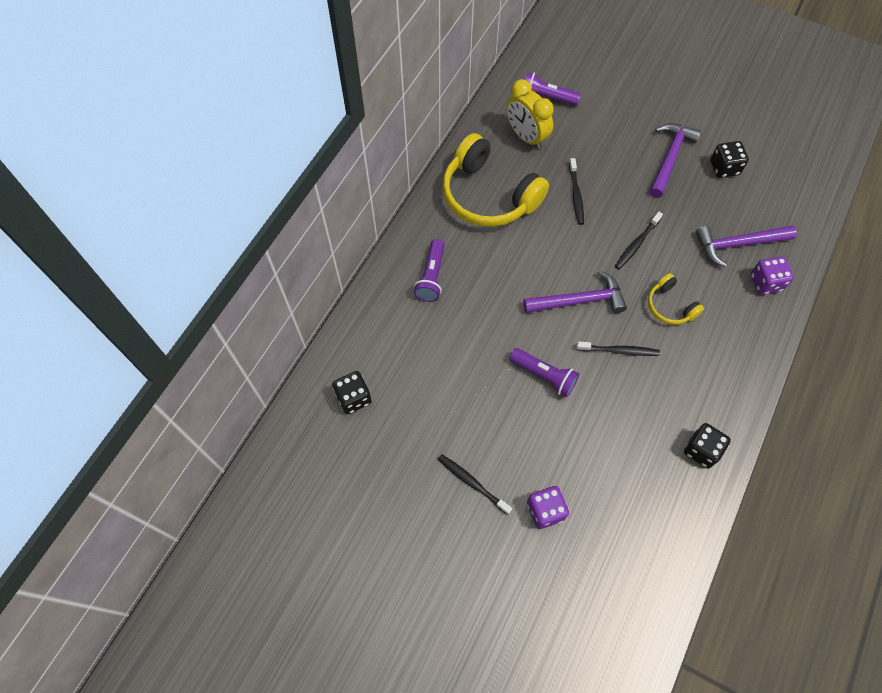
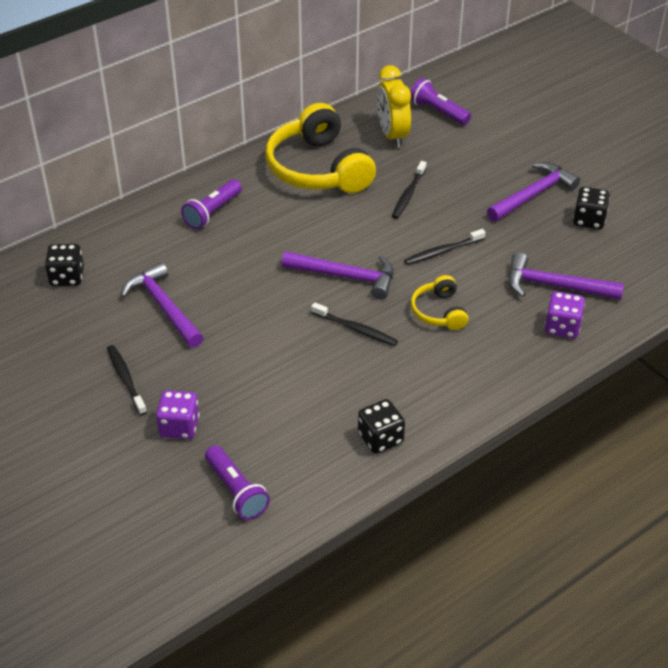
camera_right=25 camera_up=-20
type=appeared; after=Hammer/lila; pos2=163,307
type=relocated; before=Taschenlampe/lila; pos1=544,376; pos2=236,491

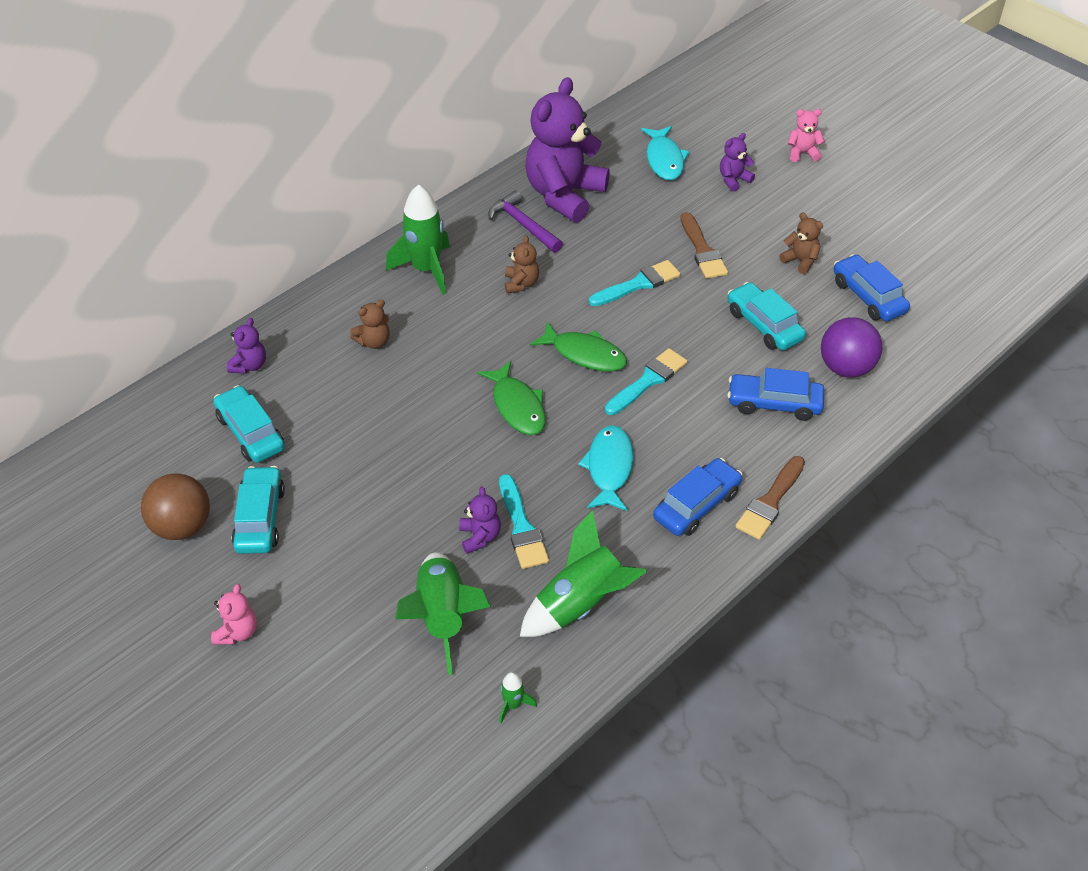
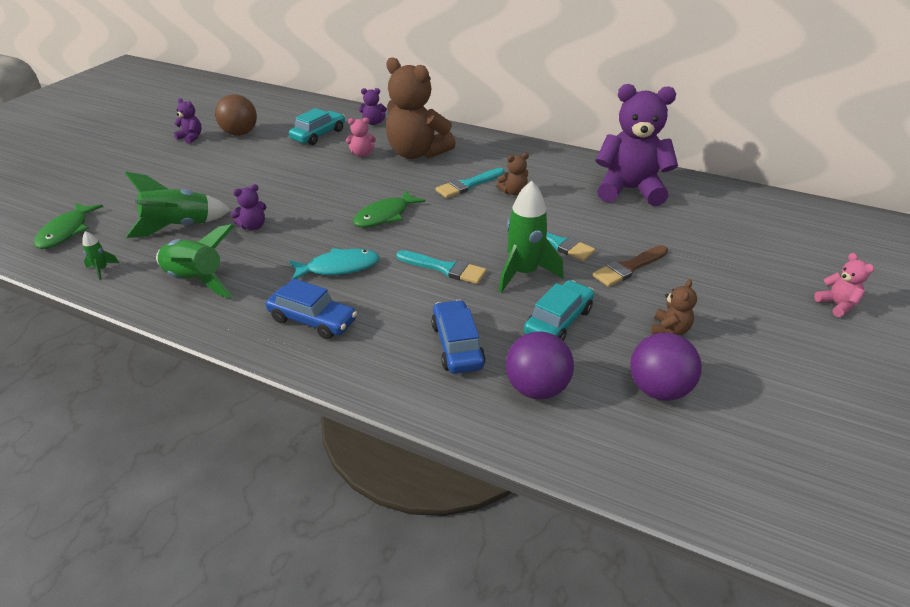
camera_right=70 camera_up=-10
type=relocated; before=Fisch/grün; pos1=584,354; pos2=66,231
type=relocated; before=Teddybär/lila; pos1=733,180; pos2=191,138
type=relocated; before=Teddybär/rosa; pos1=237,632; pos2=362,154
type=size; before=Teddybär/braun; pos1=374,342; pos2=417,153; scale=2.36
type=relocated; before=Pinsel/türkis; pos1=521,527; pos2=468,185
type=relocated; before=Rakete/grün; pos1=426,269; pos2=523,273
type=exchanged; before=Auto/blau; after=Ball/lila; pos1=868,296; pos2=658,389
type=missing; before=Auto/türkis; pos1=260,518
type=missing; before=Hammer/lila; pos1=523,225
type=missing; before=Fisch/türkis; pos1=664,159
type=missing; before=Pinsel/braun; pos1=770,502

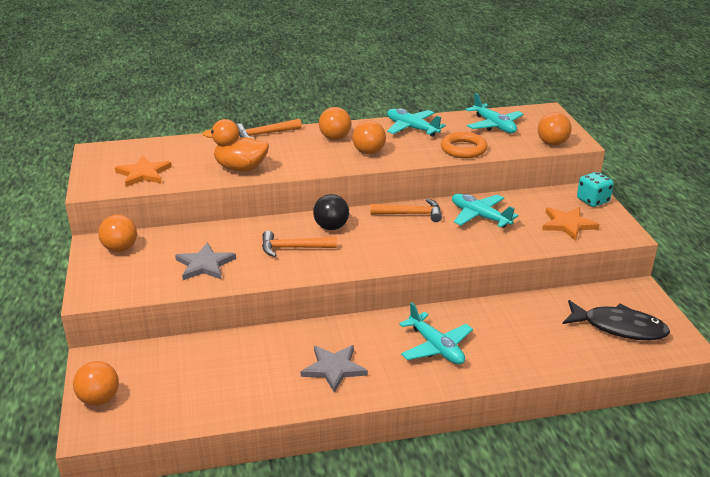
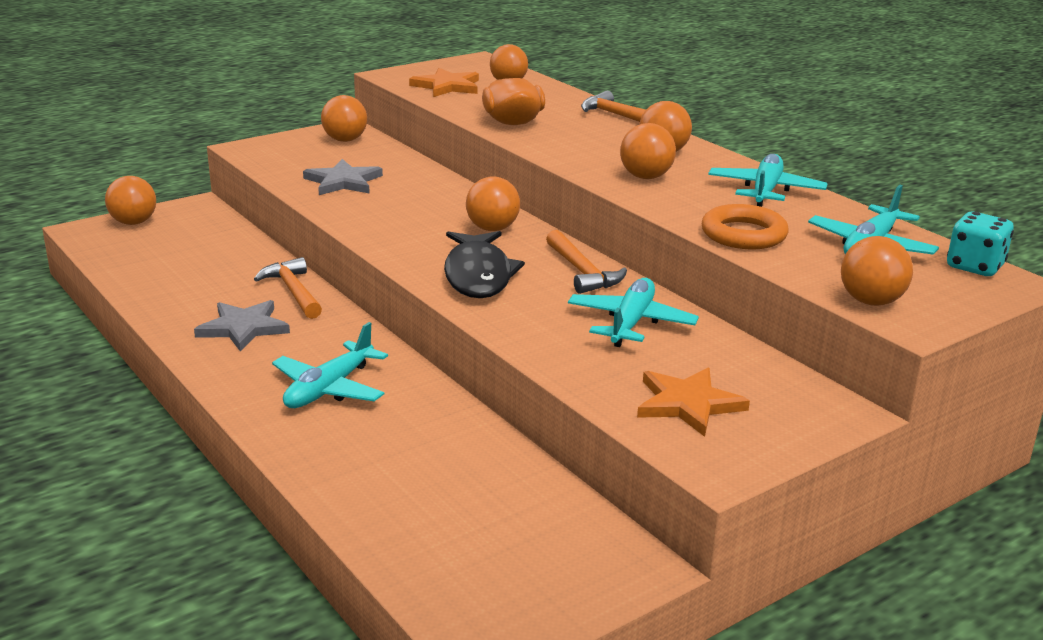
camera_right=65 camera_up=-5
type=relocated; before=Hammer/orange; pos1=293,248; pos2=293,291
type=relocated; before=Fisch/schwarz; pos1=619,327; pos2=478,275
type=colour; before=Ball/schwarz; after=Ball/orange; pos1=331,227; pos2=492,229
type=relocated; before=Spielwürfel/türkis; pos1=592,200; pos2=975,266

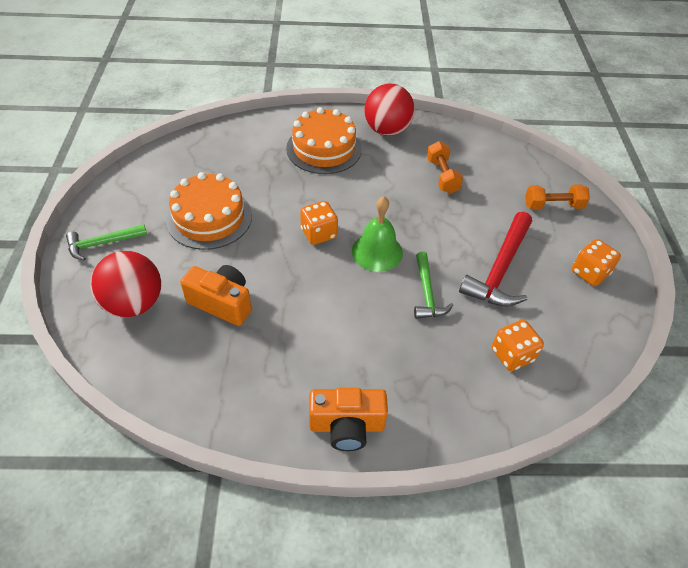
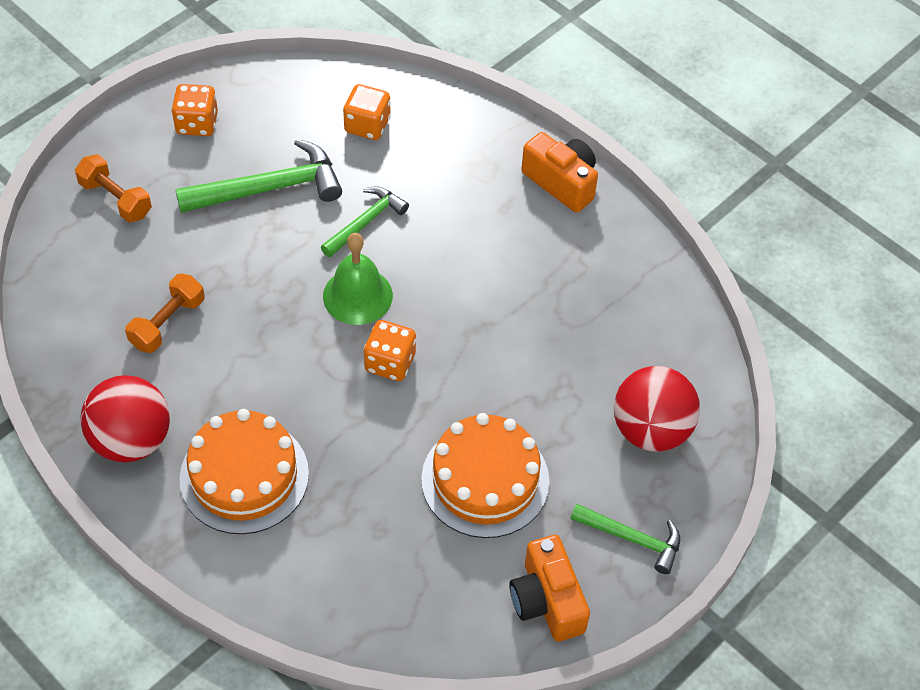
camera_right=-135 camera_up=5
type=colour; before=Hammer/rot; after=Hammer/grün; pos1=500,269; pos2=269,188
type=relocated; before=Kamera/orange; pos1=222,303; pos2=547,601

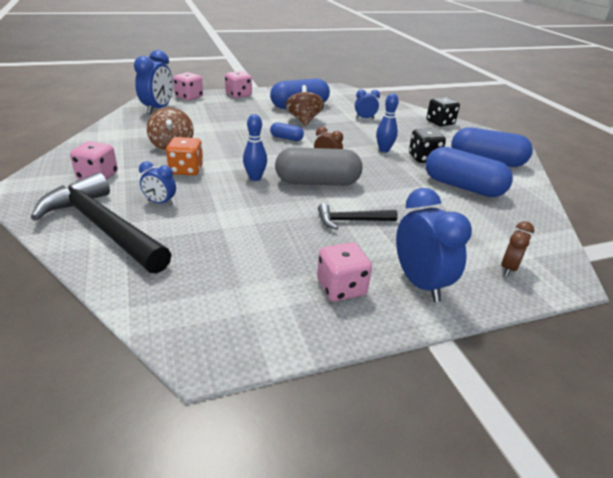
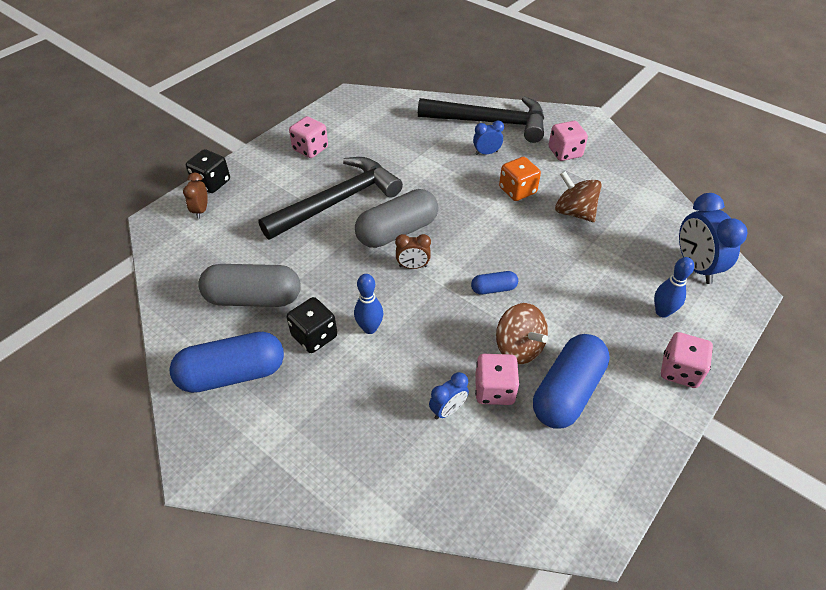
camera_right=150 camera_up=15
type=relocated; before=Spielwürfel/schwarz; pos1=440,123; pos2=212,183
type=colour; before=Kapsel/blau; after=Kapsel/grau; pos1=463,187; pos2=254,298
type=size; before=Hammer/schwarz; pos1=351,221; pos2=337,201; scale=2.06
type=relocated; before=Spielwürfel/rosa; pos1=189,97; pos2=494,390
type=relocated; before=Bowlingkegel/blau; pos1=255,178; pos2=662,312
type=missing; before=Wecker/blau; pos1=420,283

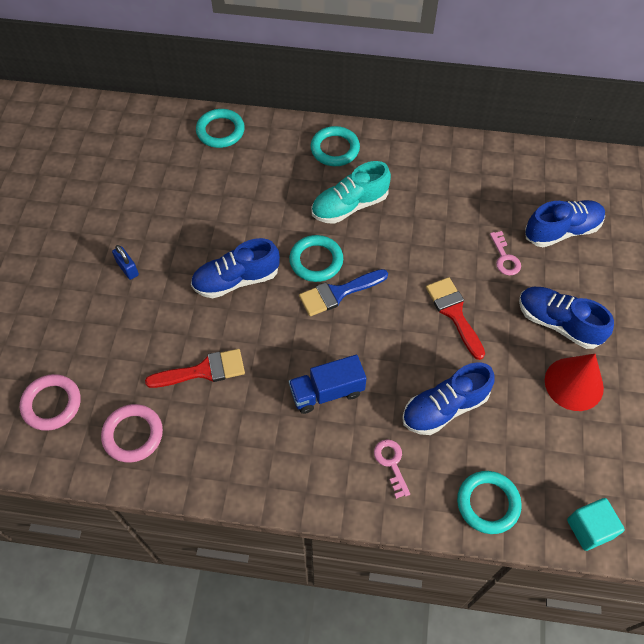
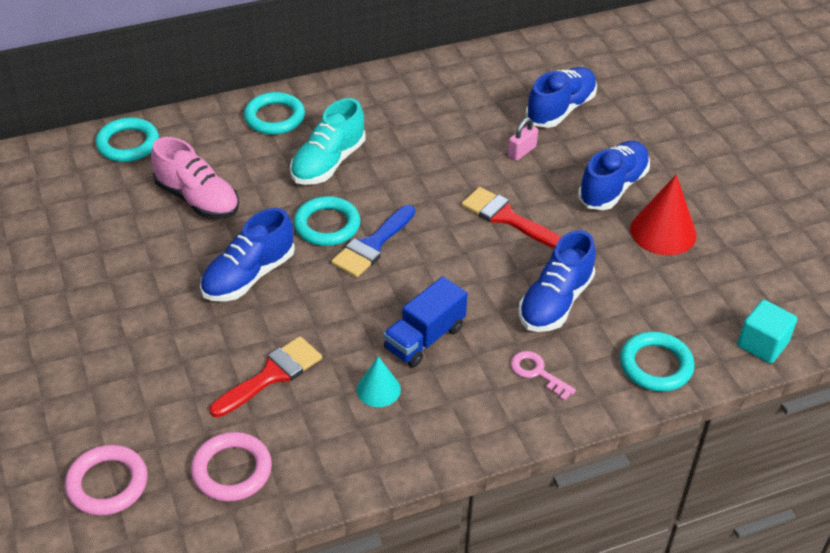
camera_right=-30 camera_up=-15
type=appeared; after=Schuh/rosa; pos2=197,199
type=appeared; after=Kegel/türkis; pos2=378,389
type=exchanged; before=Schlüssel/rosa; after=Vorhängeschloss/rosa; pos1=504,258; pos2=521,151
type=spun; before=Schuh/blau; pos1=558,323; pos2=612,187; turn=120
type=missing; before=Vorhängeschloss/blau; pos1=127,268

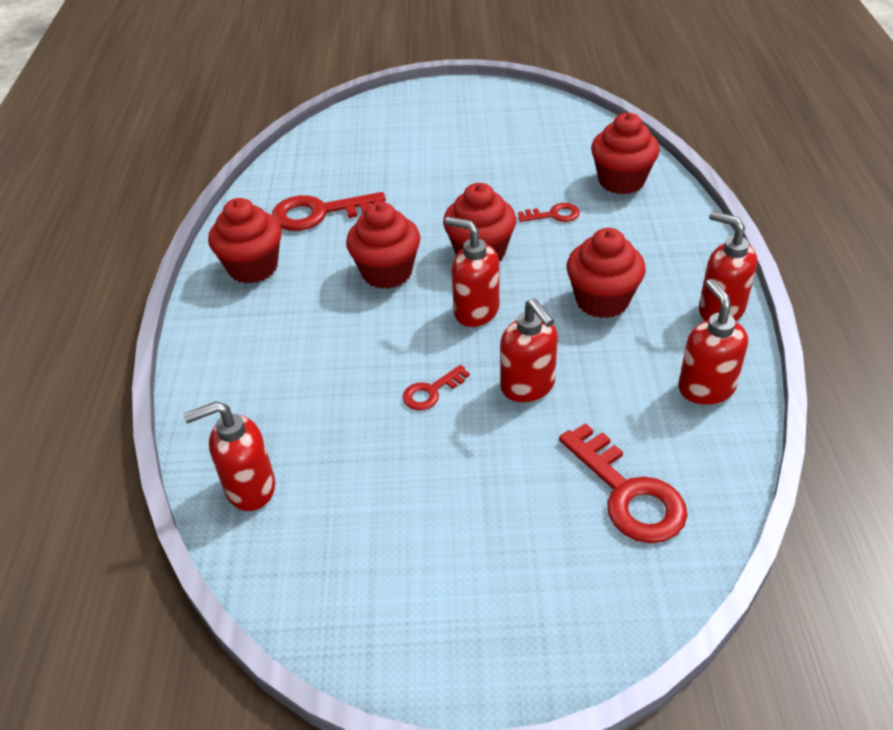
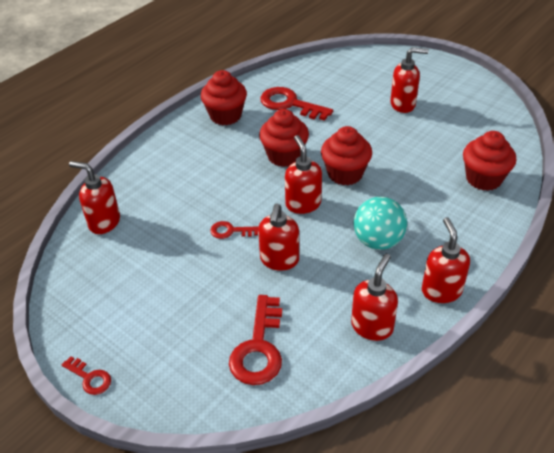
camera_right=40 camera_up=0
type=relocated; before=Schlüssel/rot; pos1=554,215; pos2=90,378
type=exchanged; before=Muffin/rot; after=Ball/türkis; pos1=602,300; pos2=378,241
type=appeared; after=Seifenspender/rot; pos2=403,104

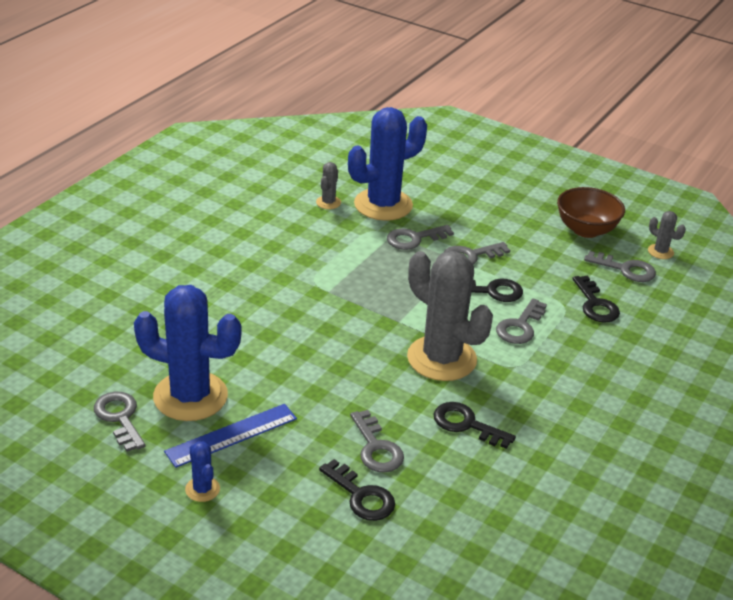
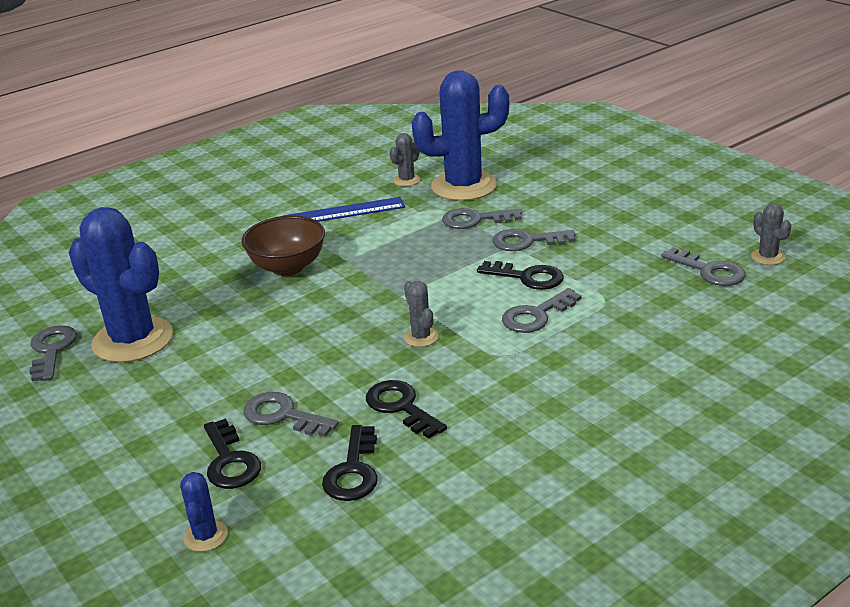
camera_right=25 camera_up=-5
type=relocated; before=Kaktus/blau; pos1=202,489; pos2=205,536
type=relocated; before=Schüssel/braun; pos1=586,230; pos2=288,267
type=spun; before=Schlüssel/grau; pos1=376,448; pos2=283,415; turn=120
type=relocated; before=Lineal/blau; pos1=231,435; pos2=344,212
type=relocated; before=Schlüssel/schwarz; pos1=595,304; pos2=353,471
type=size; before=Kaktus/grau; pos1=441,358; pos2=421,337; scale=0.43

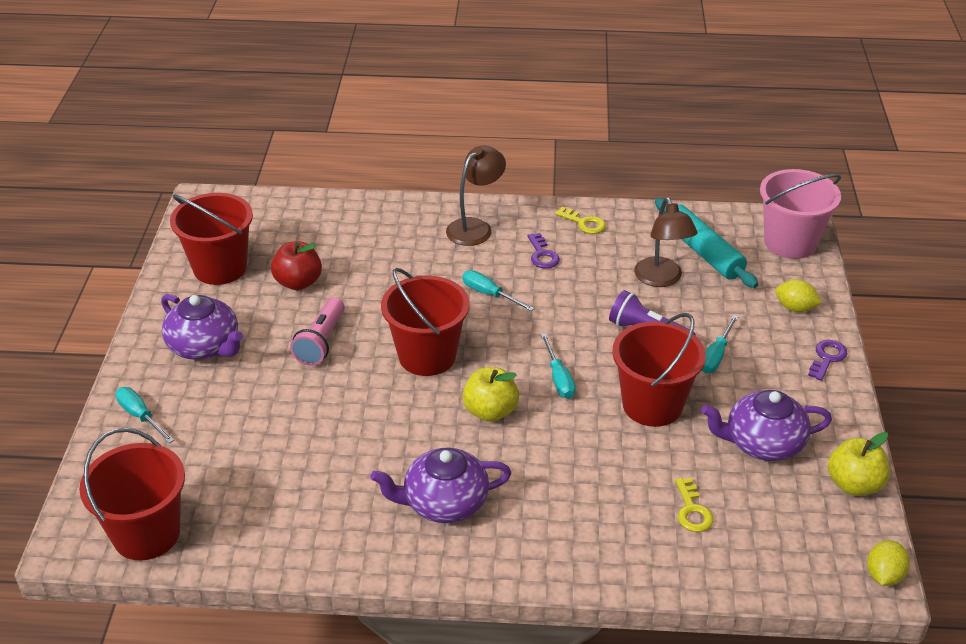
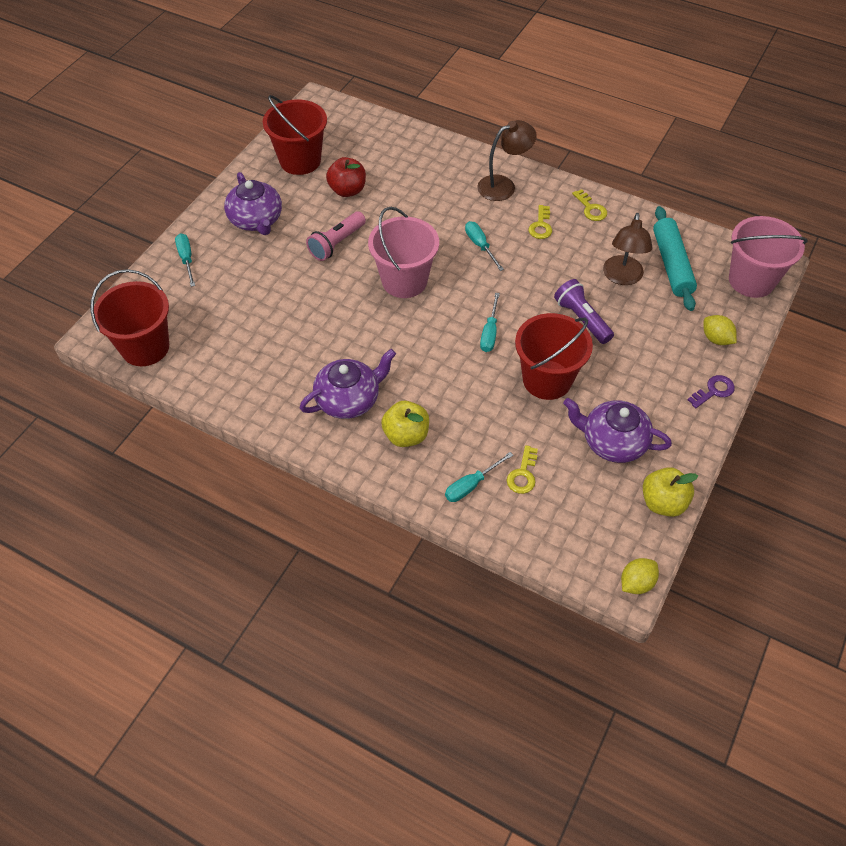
camera_right=25 camera_up=15
type=spun; before=Teekanne/lila; pos1=444,503; pos2=349,399; turn=135
type=colour; before=Eimer/rot; after=Eimer/rosa; pos1=427,356; pos2=404,281
type=relocated; before=Apfel/gelb; pos1=490,411; pos2=406,435
type=relocated; before=Schraubenzieher/türkis; pos1=716,356; pos2=471,485
type=colour; before=Schlüssel/lila; after=Schlüssel/gelb; pos1=542,255; pos2=541,226

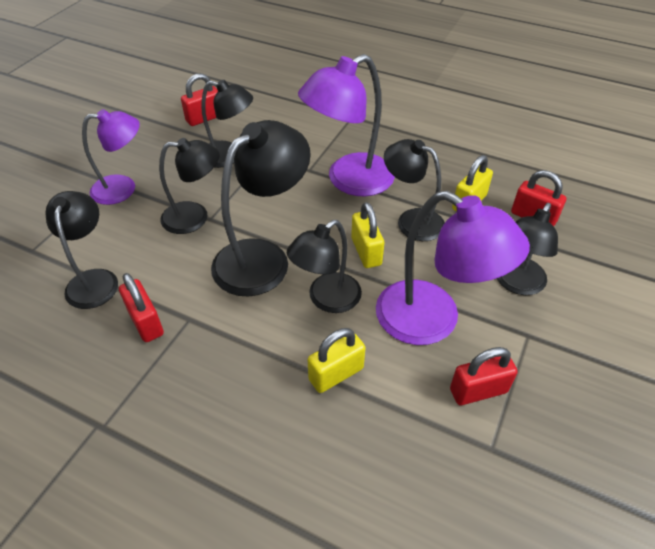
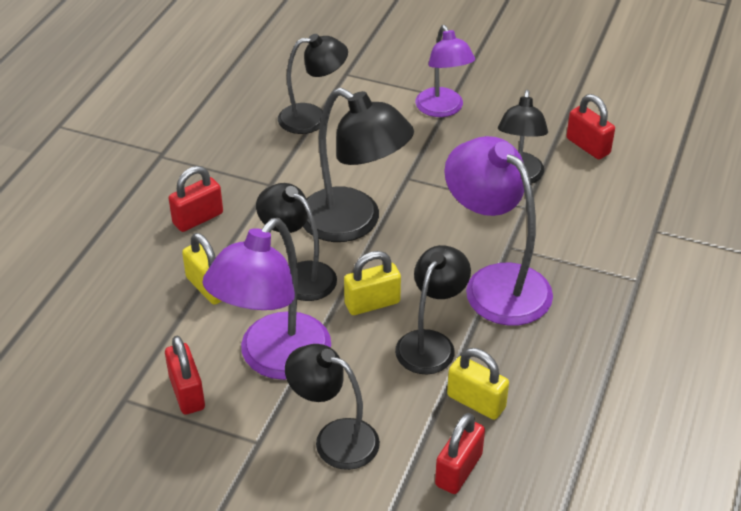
camera_right=85 camera_up=-5
type=relocated; before=Vorhängeschloss/rot; pos1=146,322; pos2=198,218
type=missing; before=Lampe/schwarz; pos1=195,217

